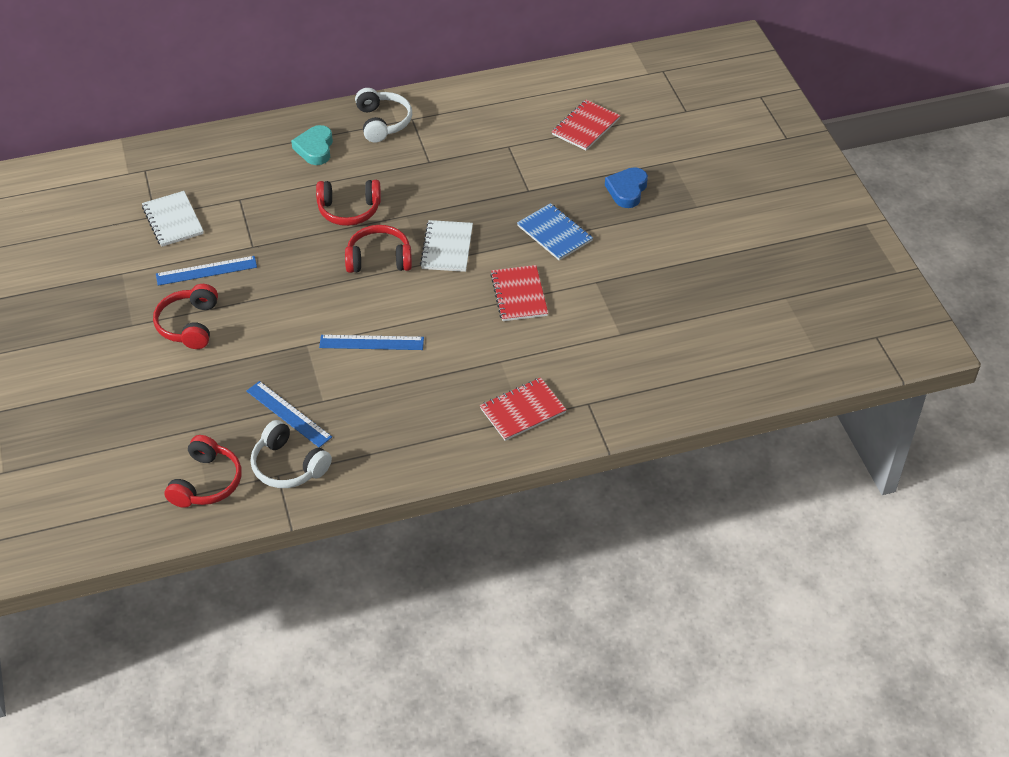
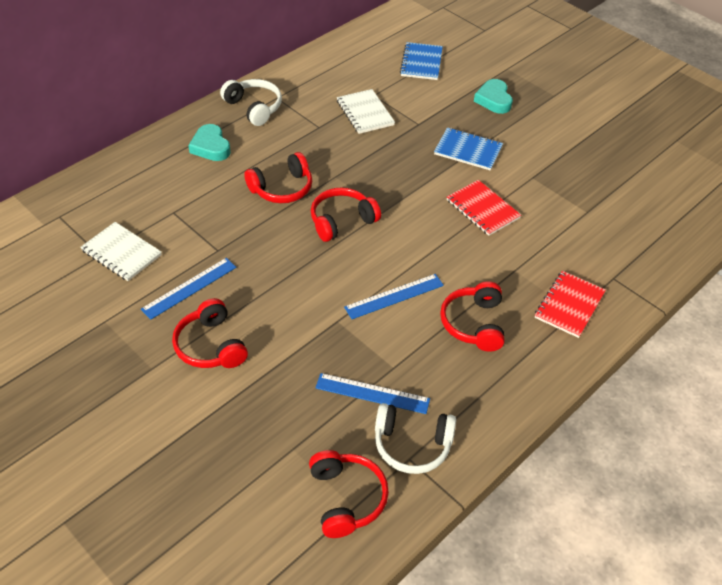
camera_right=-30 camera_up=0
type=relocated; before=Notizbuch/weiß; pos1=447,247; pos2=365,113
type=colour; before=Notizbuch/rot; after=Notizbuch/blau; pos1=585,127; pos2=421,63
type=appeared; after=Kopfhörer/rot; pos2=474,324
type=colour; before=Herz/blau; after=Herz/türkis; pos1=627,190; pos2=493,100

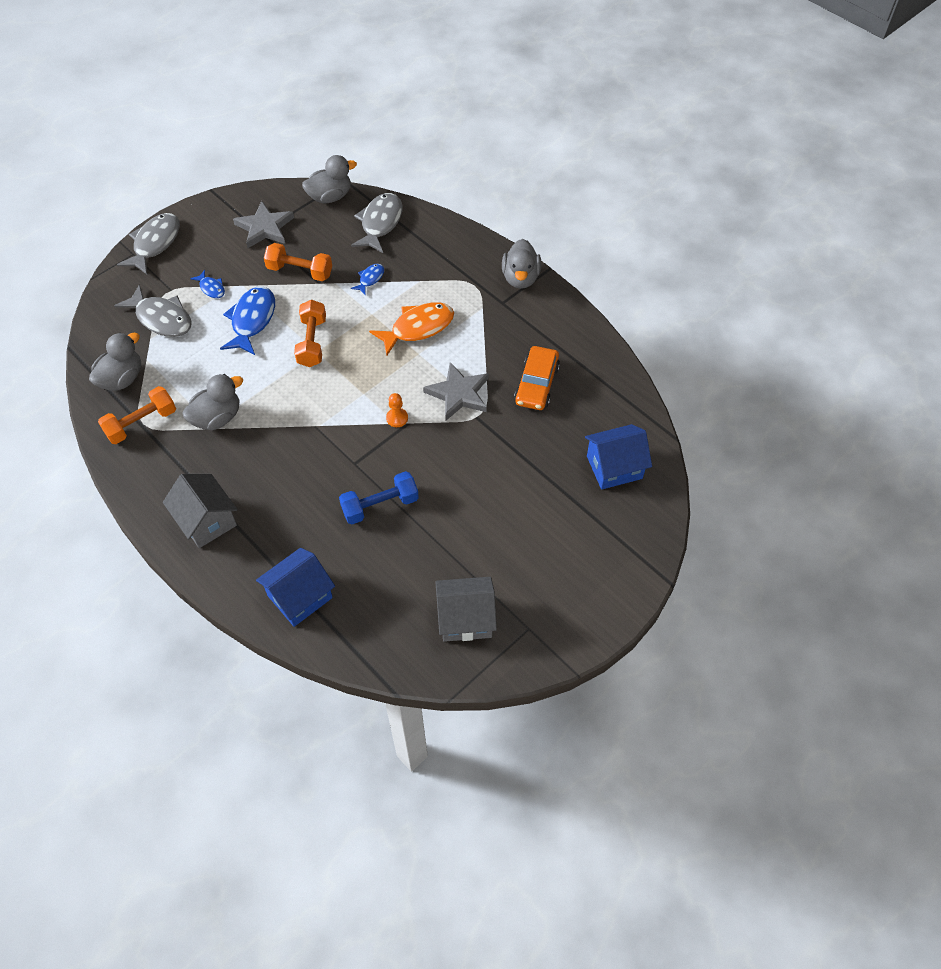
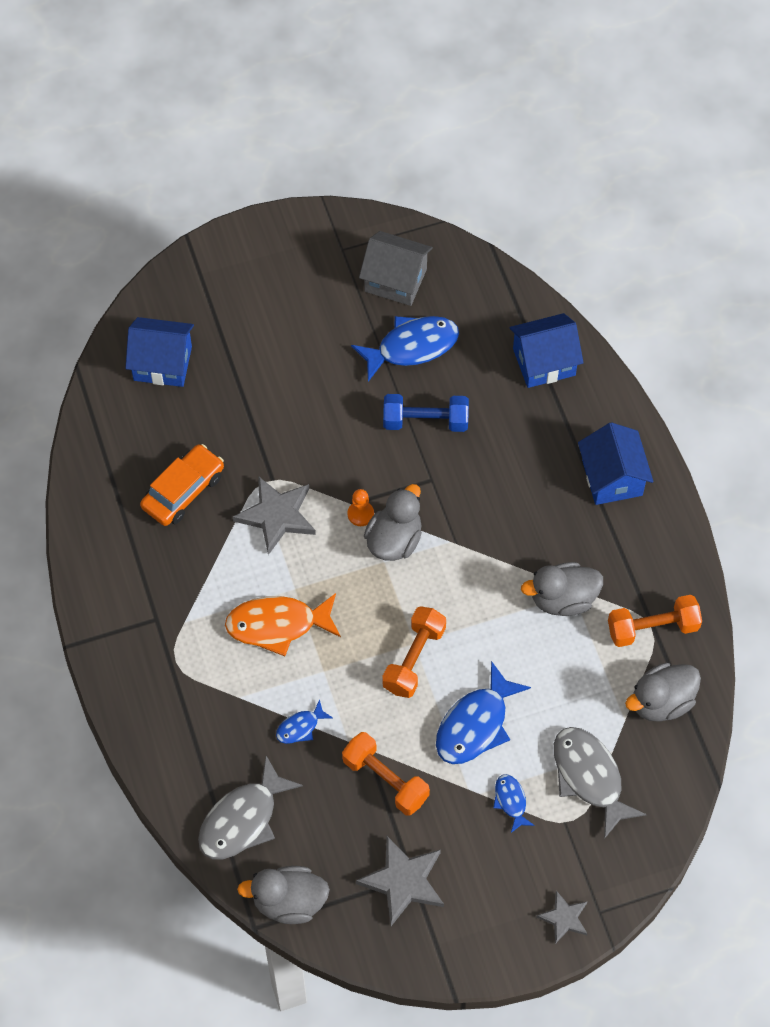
camera_right=-155 camera_up=5
type=appeared; after=Fisch/blau; pos2=412,347
type=relocated; before=Ente/grau; pos1=520,278; pos2=394,540
type=exchanged; before=Fisch/grau; after=Stern/grau; pos1=155,243; pos2=564,918
type=colour; before=Haus/grau; after=Haus/blau; pos1=207,521; pos2=612,478

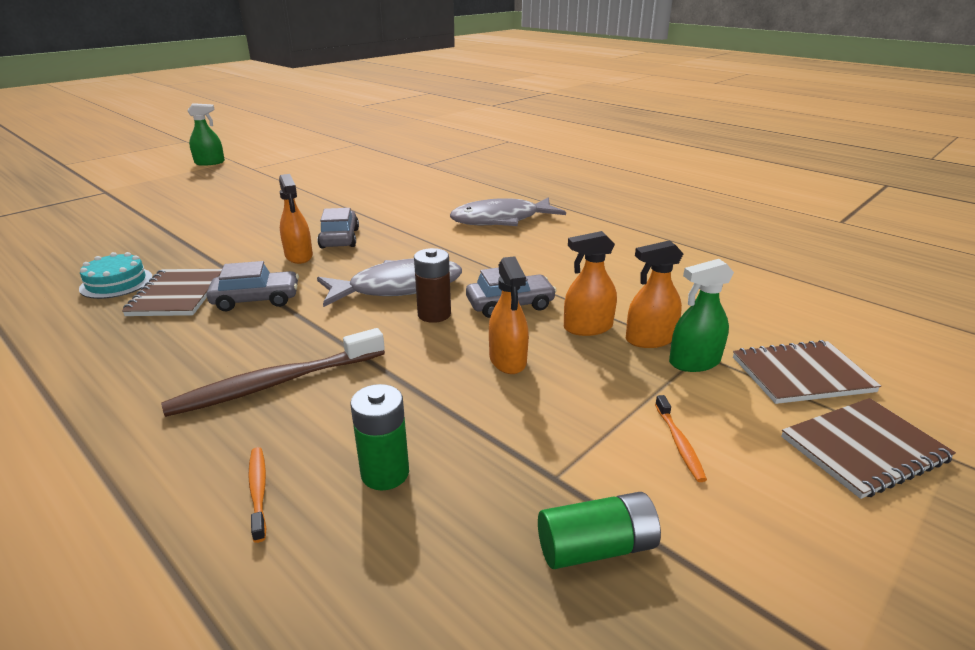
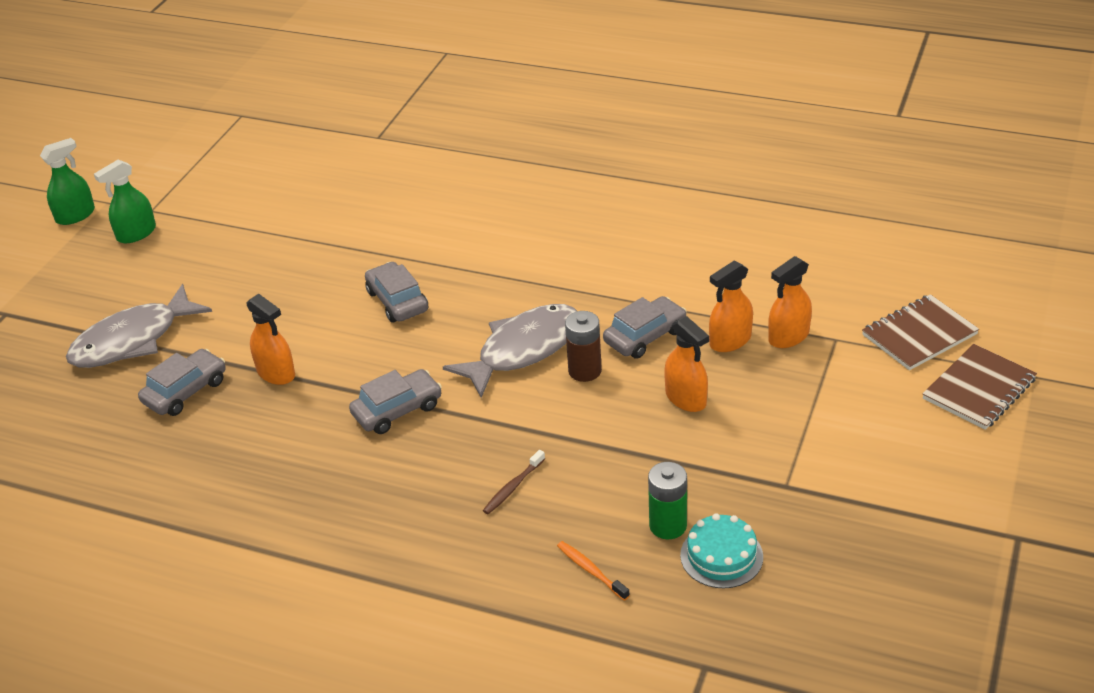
camera_right=-20 camera_up=10
type=relocated; before=Fisch/grau; pos1=501,220; pos2=133,340
type=relocated; before=Sprühflasche/grün; pos1=694,362; pos2=136,233
type=appeared; after=Auto/grau; pos2=185,391
type=relocated; before=Sprühflasche/orange; pos1=299,256; pos2=276,373
type=size; before=Zahnbürste/braun; pos1=276,383; pos2=513,487; scale=0.47
type=relocated; before=Kuchen/türkis; pos1=116,283; pos2=721,556
type=missing; before=Notizbuch/braun; pos1=177,295
type=missing; before=Batterie/grün; pos1=596,547
type=missing; before=Zahnbürste/orange; pos1=679,443

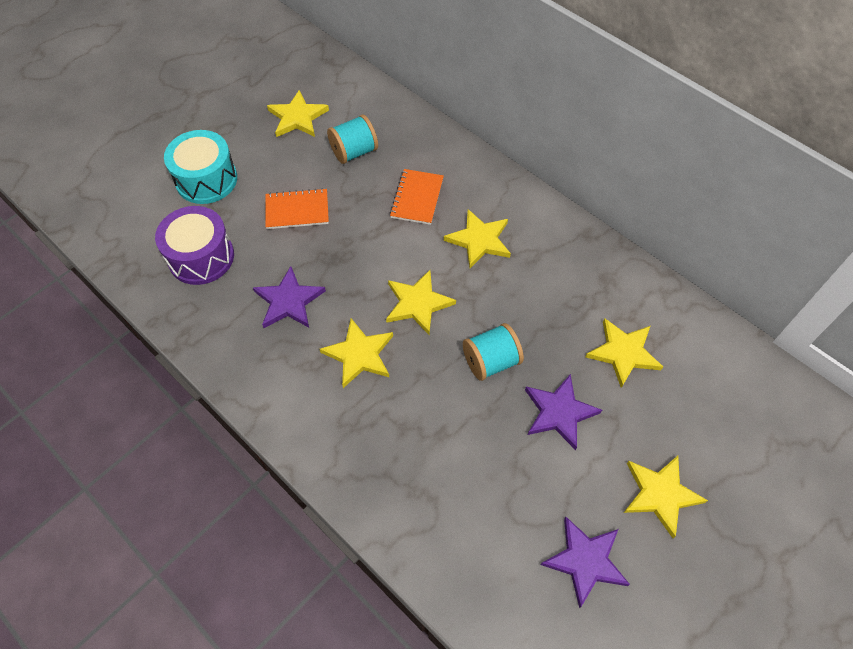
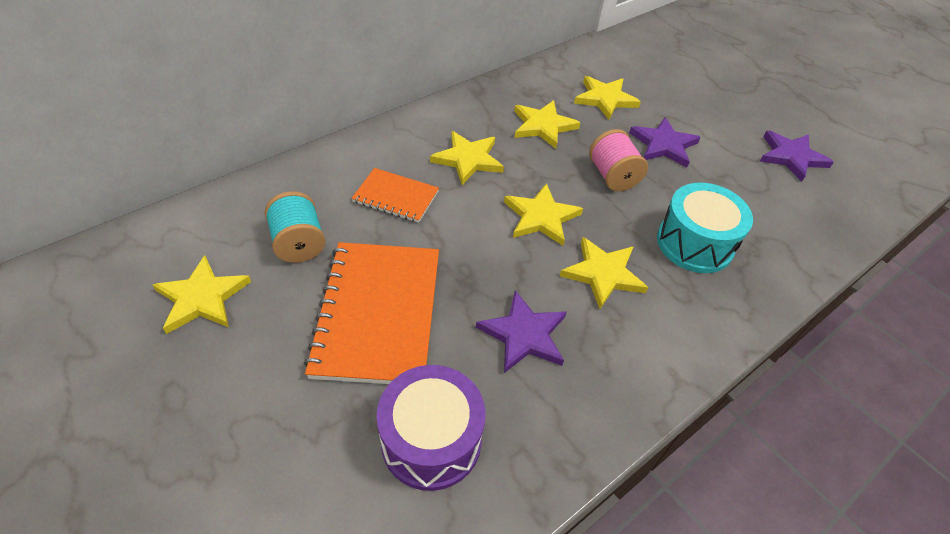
camera_right=-85 camera_up=-10
type=size; before=Notizbuch/orange; pos1=297,210; pos2=378,313; scale=1.87
type=relocated; before=Stern/gelb; pos1=660,494; pos2=543,126
type=colour; before=Garnrolle/türkis; after=Garnrolle/rosa; pos1=491,361; pos2=613,176
type=relocated; before=Trommel/türkis; pos1=206,180; pos2=694,243

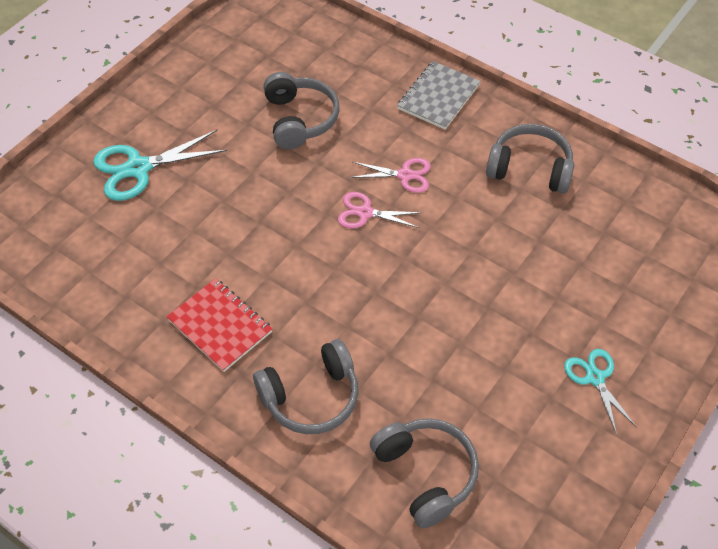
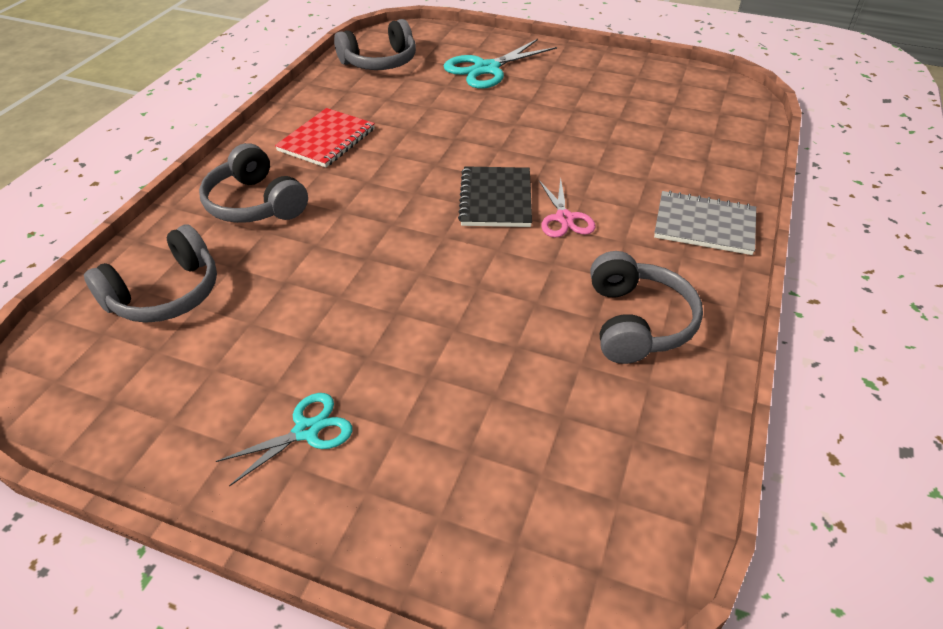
camera_right=75 camera_up=-10
type=relocated; before=Kopfhörer/grau; pos1=299,119; pos2=380,62
type=spun; before=Schere/türkis; pos1=138,168; pos2=486,69; turn=-90
type=exchanged; before=Schere/rosa; after=Notizbuch/schwarz; pos1=365,213; pos2=496,199

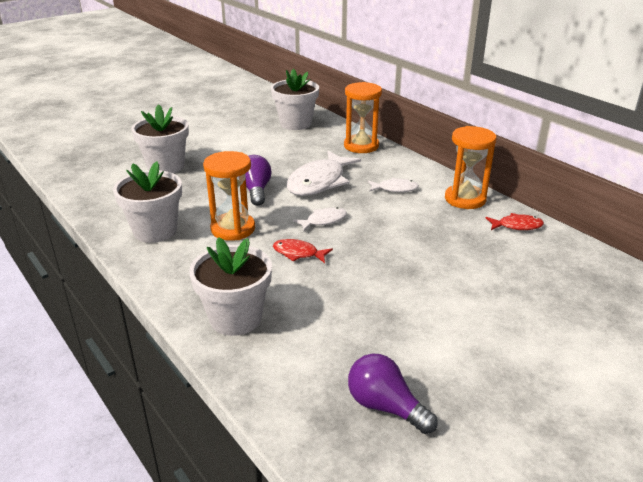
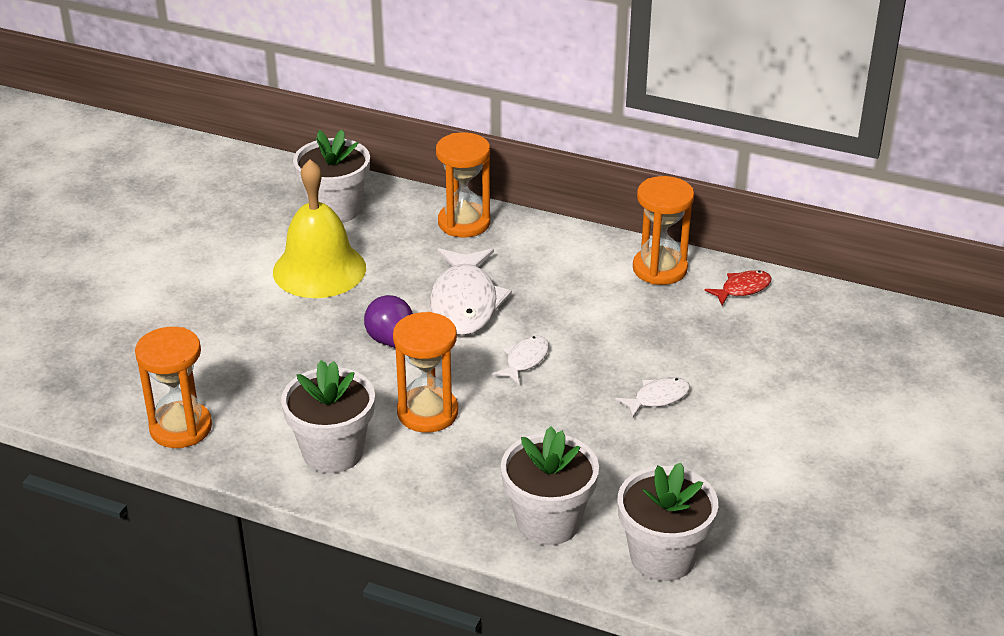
camera_right=-30 camera_up=5
type=appeared; after=Sanduhr/orange; pos2=181,428
type=appeared; after=Glocke/gelb; pos2=319,269
type=relocated; before=Fisch/weiß; pos1=395,189; pos2=657,398
type=relocated; before=Blumentopf/weiß; pos1=166,166; pos2=662,557
type=missing; before=Fisch/rot; pos1=298,253
type=missing; before=Glühbirne/lila; pos1=385,407

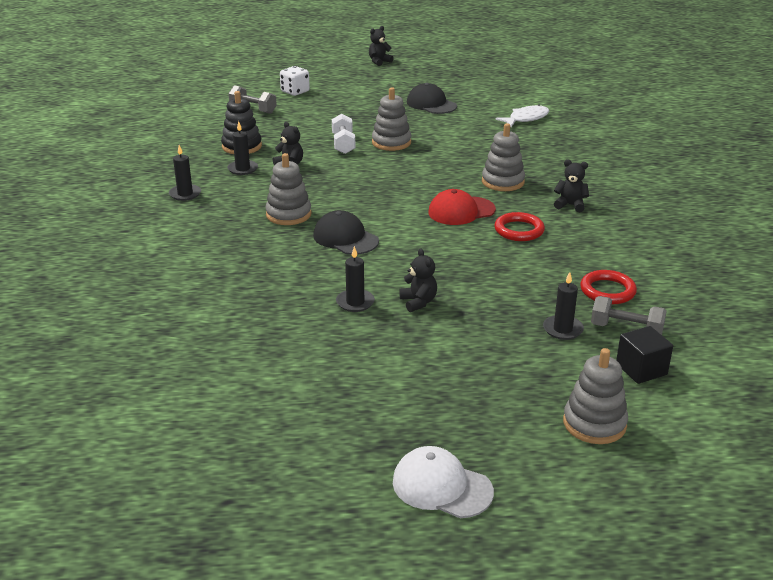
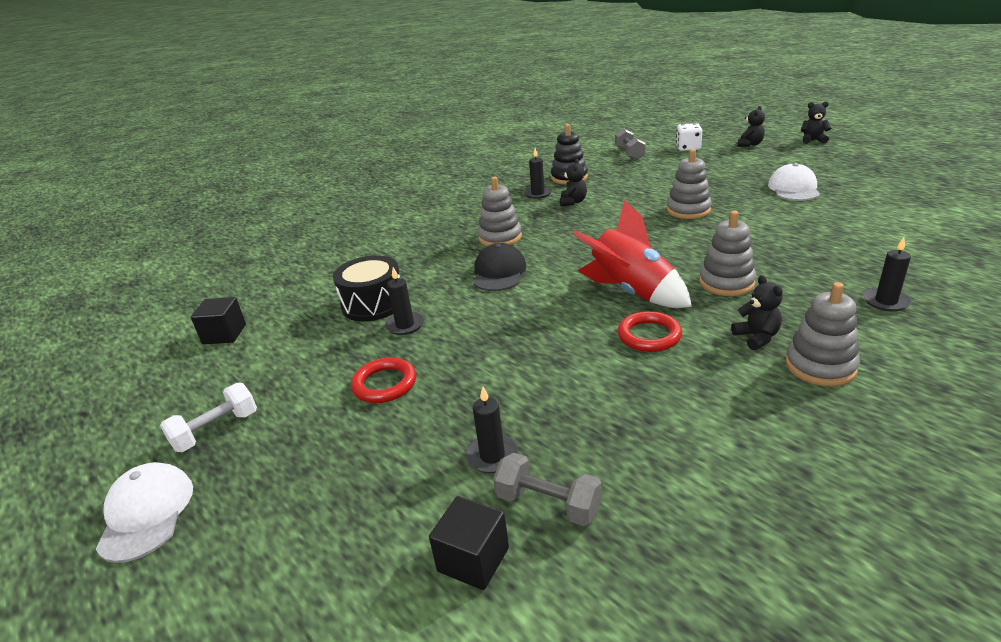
camera_right=55 camera_up=0
type=relocated; before=Hantel/weiß; pos1=343,144; pos2=216,431
type=appeared; after=Kubus/schwarz; pos2=224,334
type=appeared; after=Trommel/schwarz; pos2=373,304
type=relocated; before=Ring/rot; pos1=607,291; pos2=384,384
type=spun; before=Hantel/grau; pos1=626,329; pos2=548,504; turn=-45
type=exchanged; before=Kappe/rot; after=Rakete/rot; pos1=461,211; pos2=631,292
type=relocated; before=Teddybär/schwarz; pos1=418,302; pos2=750,144
type=colour; before=Kappe/schwarz; after=Kappe/weiß; pos1=431,104; pos2=794,188
type=relocated; before=Stapelspielzeug/grau; pos1=594,423; pos2=820,366
type=relocated; before=Kerze/schwarz; pos1=185,194; pos2=886,301
type=missing; before=Fisch/weiß; pos1=526,119

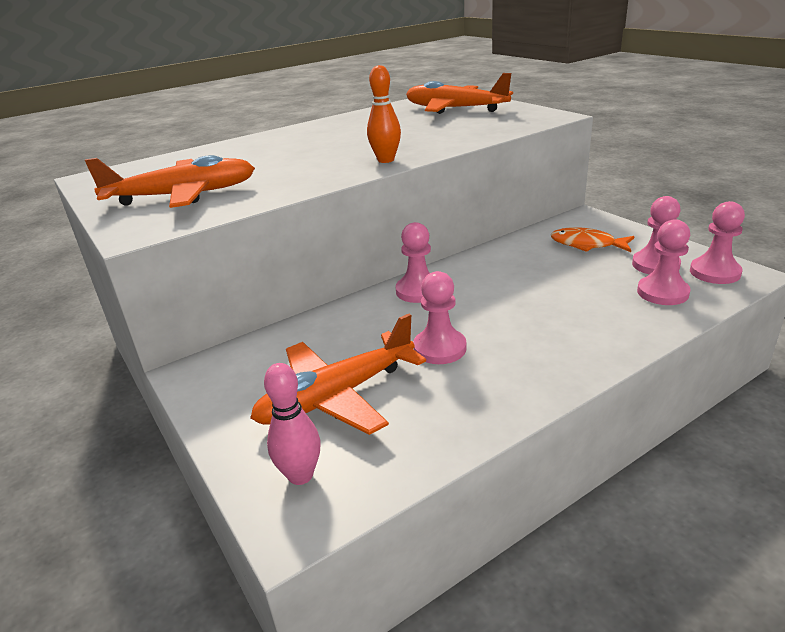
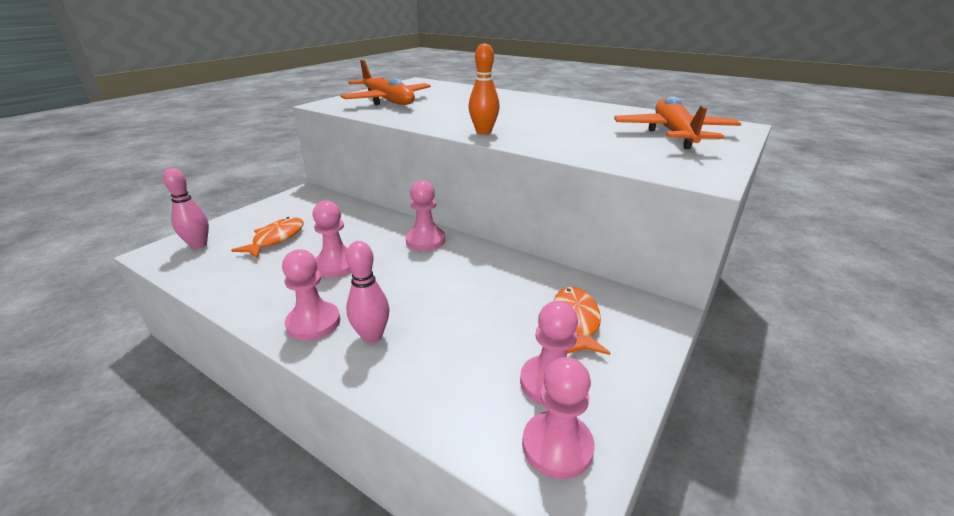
camera_right=65 camera_up=0
type=exchanged; before=Flugzeug/orange; after=Fisch/orange; pos1=337,396; pos2=276,239
type=relocated; before=Bauer/rosa; pos1=662,292; pos2=313,323
type=appeared; after=Bowlingkegel/rosa; pos2=372,336

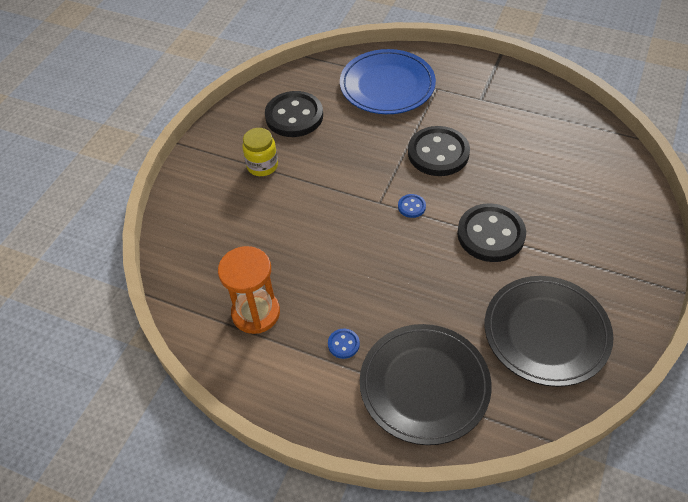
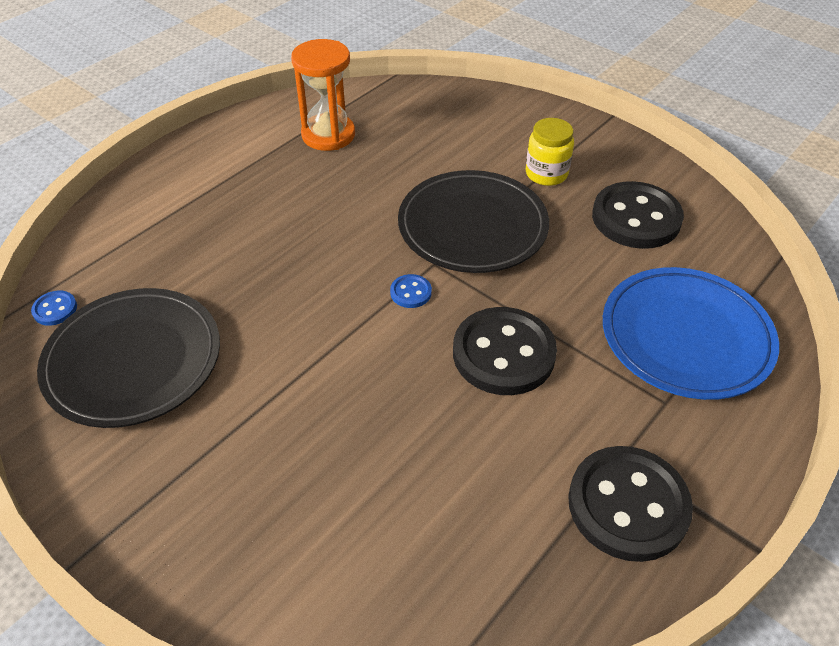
camera_right=105 camera_up=-5
type=relocated; before=Knopf/blau; pos1=343,344; pos2=55,309
type=relocated; before=Teller/schwarz; pos1=424,385; pos2=472,226
type=relocated; before=Knopf/schwarz; pos1=490,234; pos2=628,505

